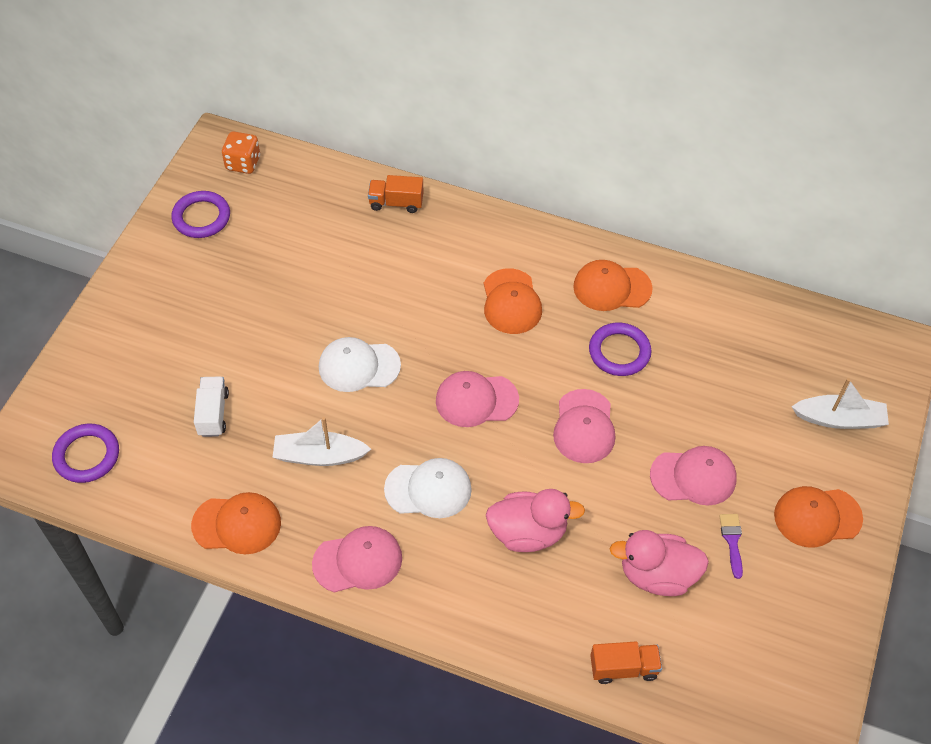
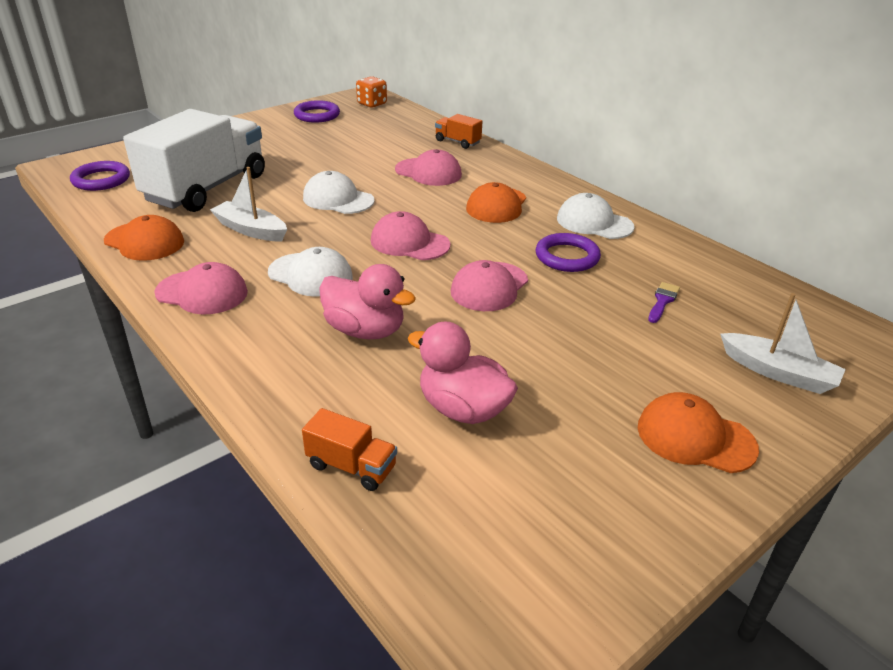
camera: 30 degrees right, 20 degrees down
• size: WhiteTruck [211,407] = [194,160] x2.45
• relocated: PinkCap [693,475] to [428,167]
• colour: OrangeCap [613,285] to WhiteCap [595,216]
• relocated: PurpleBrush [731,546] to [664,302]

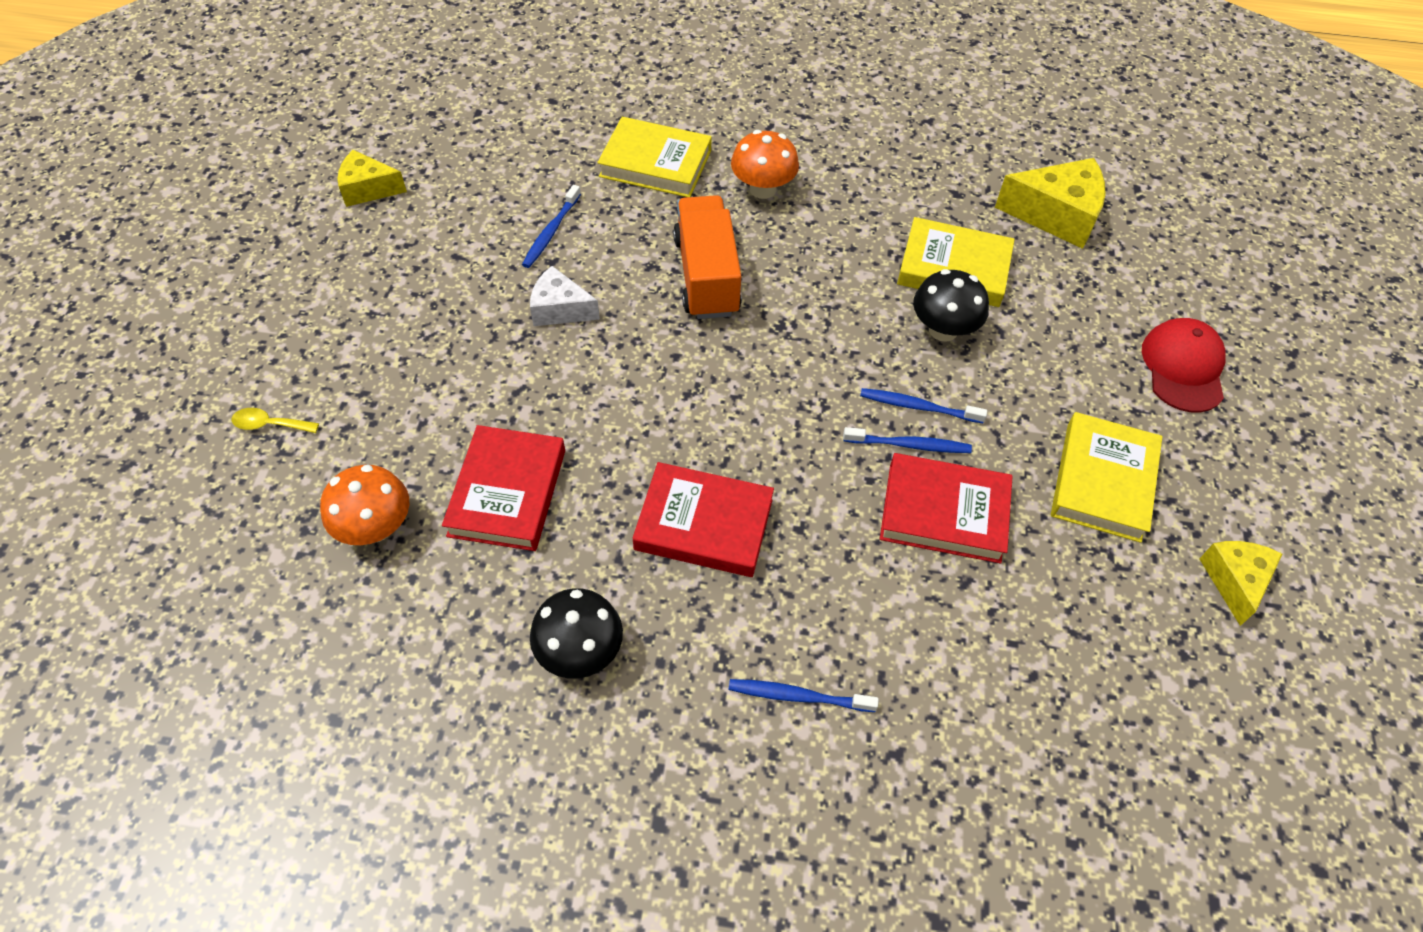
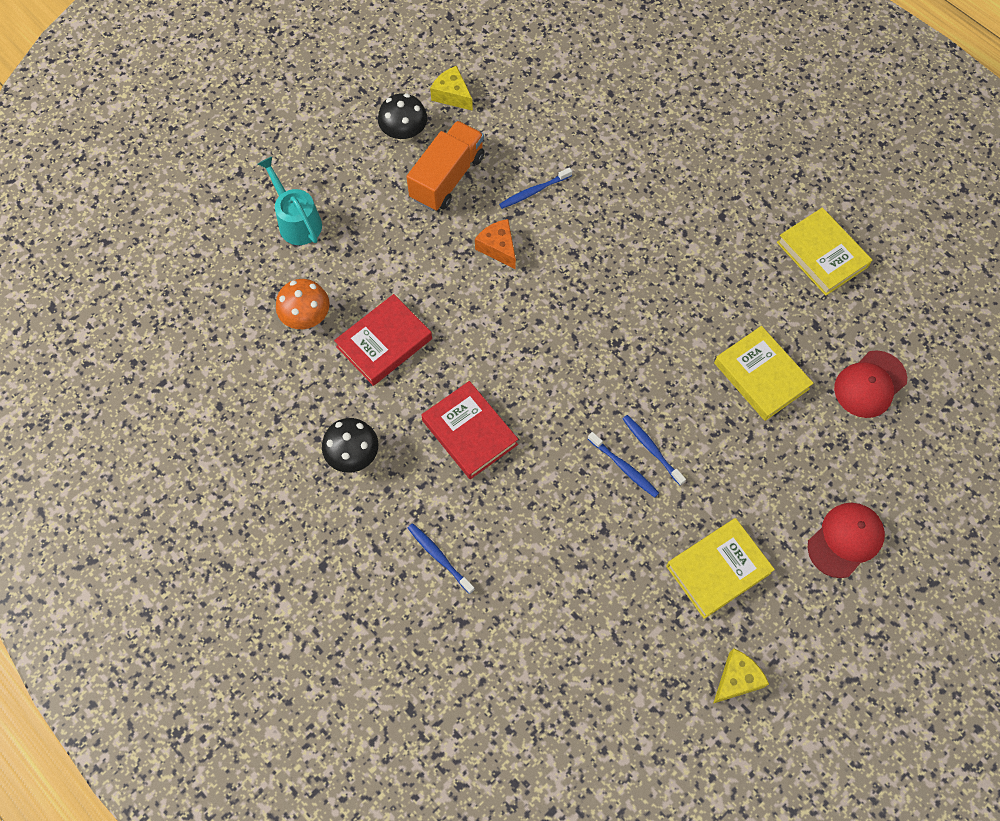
camera: 40 degrees right, 10 degrees up
• exchanged: YellowSpoon [275,420] to TurquoiseWateringCan [290,201]
• relocated: BlackMushroom [951,305] to [402,117]
• relocated: OrangeTruck [707,257] to [445,166]
• colour: WhiteCheese [565,296] to OrangeCheese [495,244]
• relocated: YellowBook [654,156] to [824,252]
• exchanged: YellowCheese [1050,203] to RedCap [870,384]
• missing: OrangeMushroom [765,164]
• missing: RedBook [946,508]

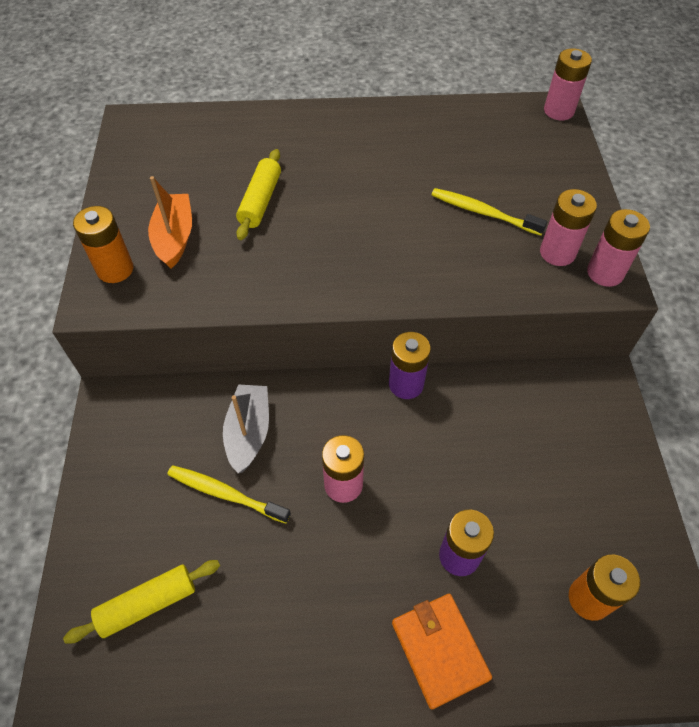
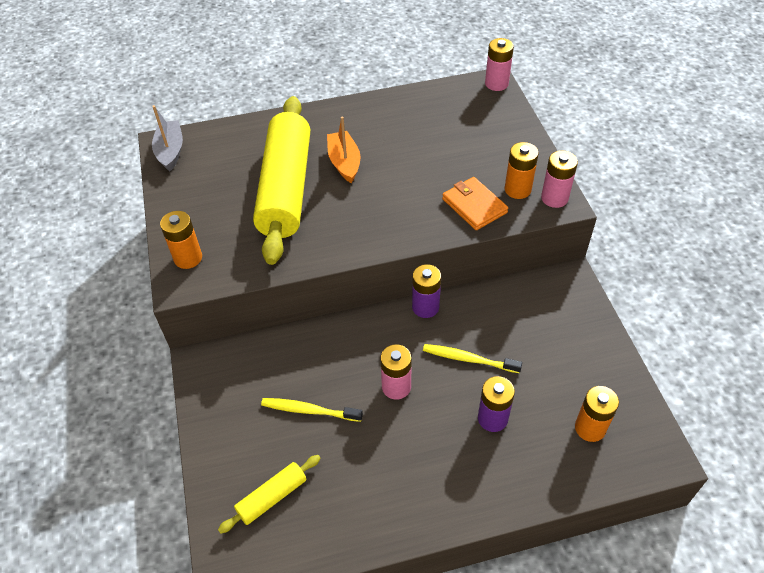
camera: 10 degrees left, 5 degrees down
• relocated: GreyBoat [246,428] to [167,138]
• size: YellowRollingPin [258,194] = [281,180] x2.28
• relocated: OrangeBoat [170,222] to [343,150]
• relocated: YellowToothbrush [489,212] to [472,358]
• relocated: OrangeWallet [442,651] to [475,203]
• colour: PinkBattery [568,227] to OrangeBattery [522,170]

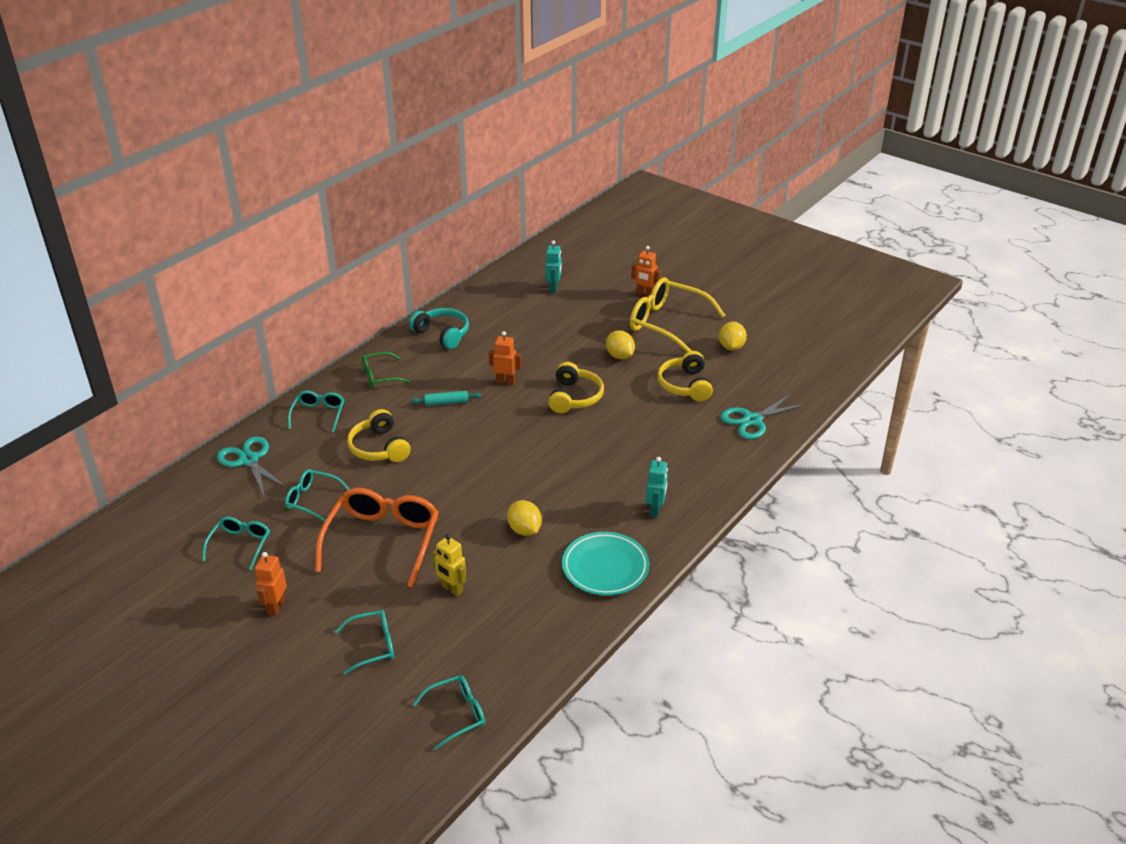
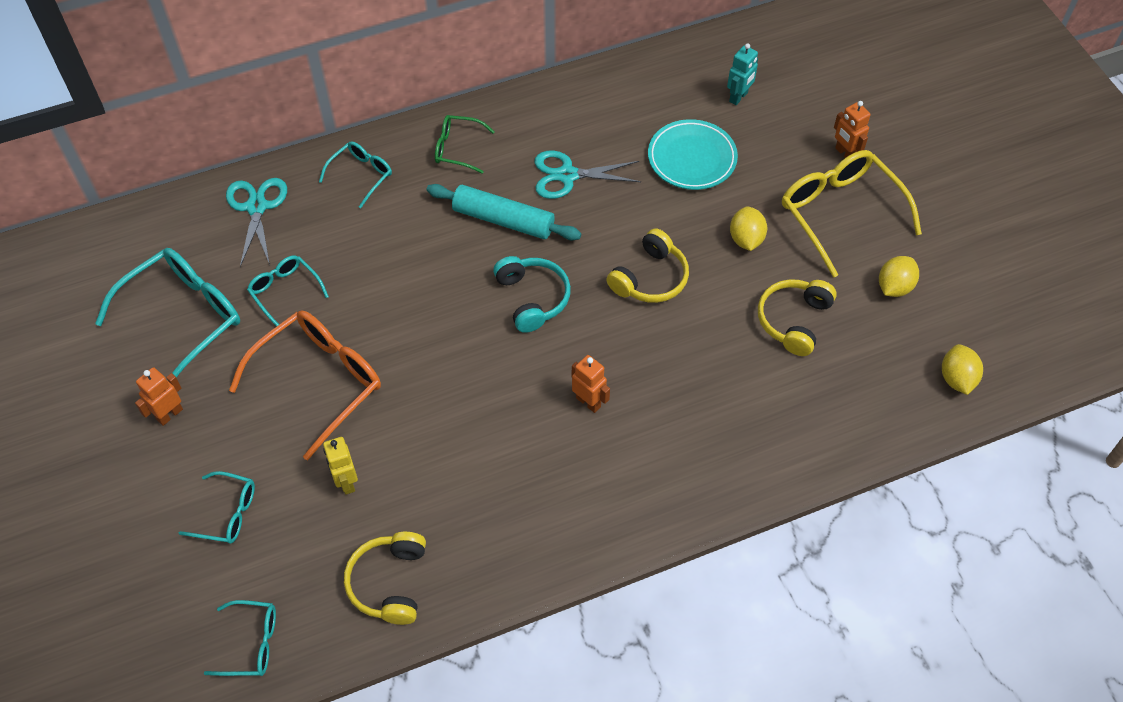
camera: 30 degrees right, 20 degrees up
• size: TurquoiseGlasses [236,543] = [167,313] x1.88
• relocated: YellowHeadphones [379,435] to [385,578]
• size: TurquoiseRollingPin [446,398] = [503,212] x1.87
• relocated: TurquoiseHeadphones [439,328] to [532,294]
• relocated: TurquoiseScissors [763,416] to [588,175]
• relocated: OrangeRobot [505,358] to [591,384]
• relocated: TurquoisePlate [605,564] to [693,154]
• relocated: YellowLemon [524,518] to [962,369]
• missing: TurquoiseRobot [657,487]

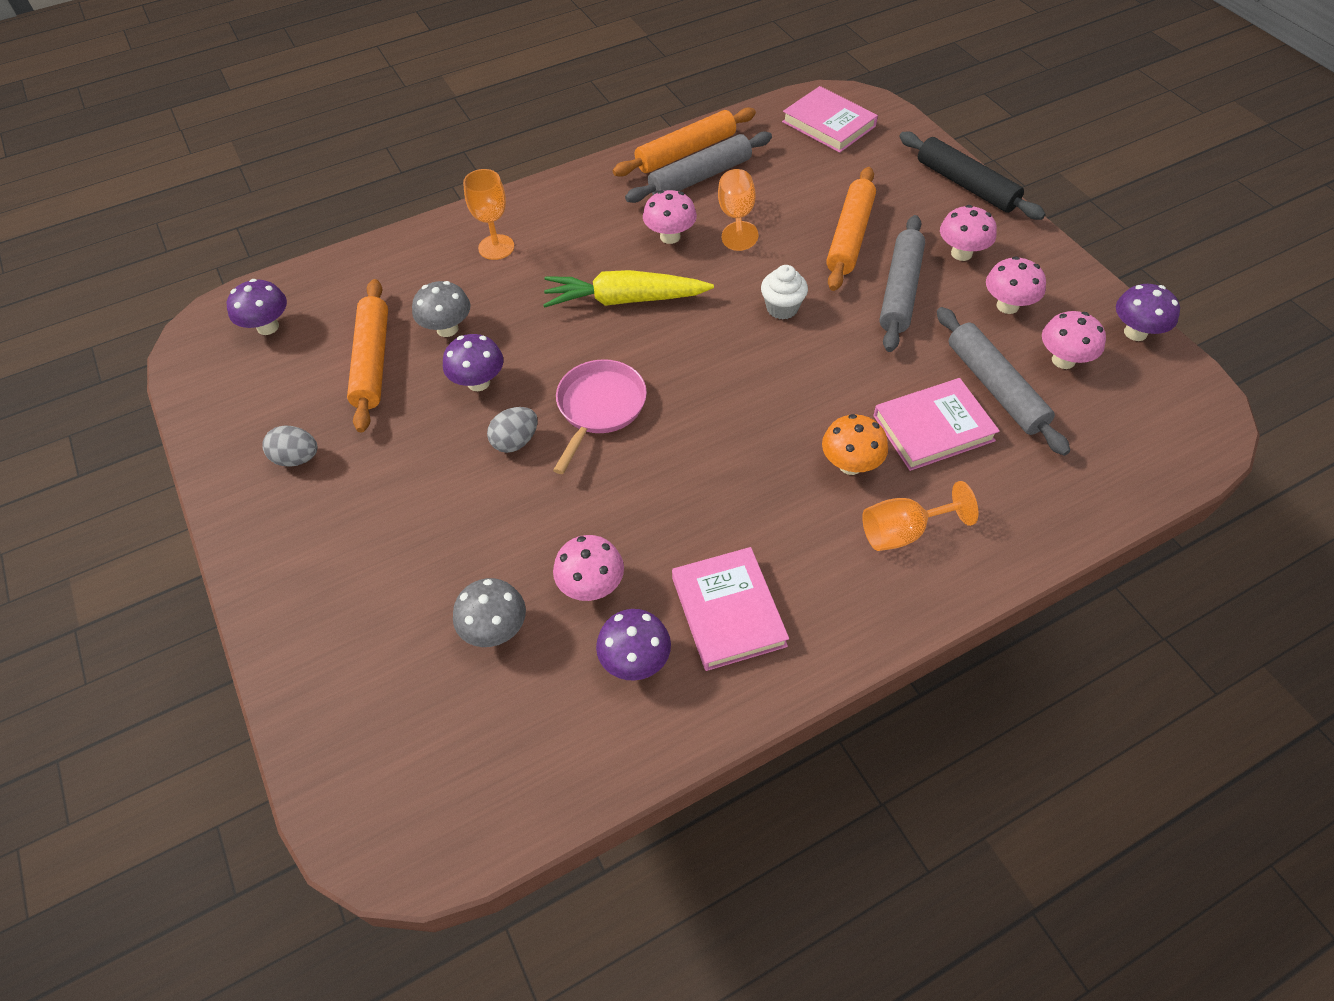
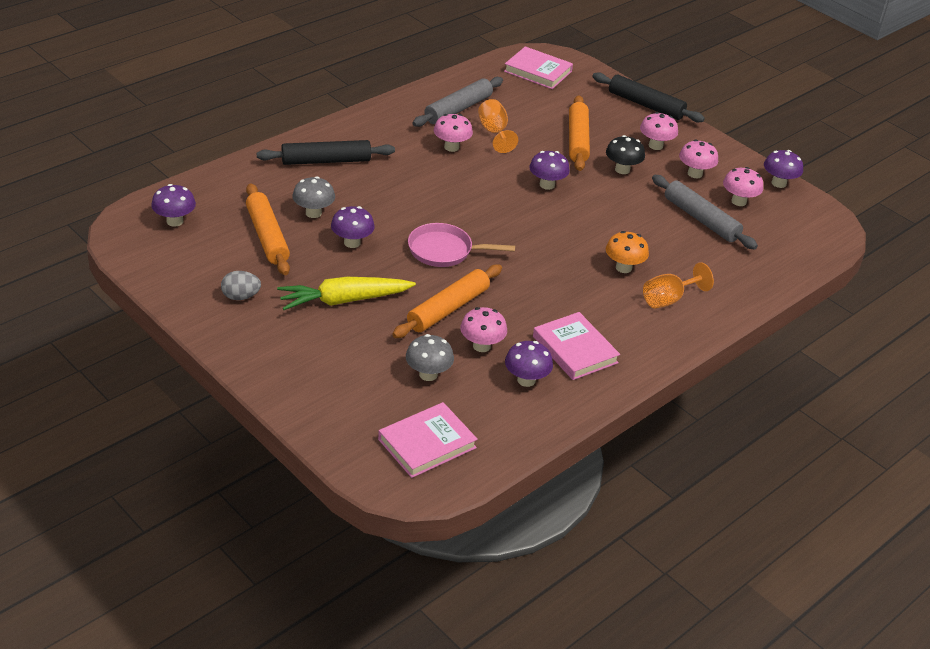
camera: 20 degrees left, 15 degrees down
• exchanged: OrangeGoblet [488,214] to BlackRollingPin [326,152]
• relocated: YellowCarrot [628,289] to [346,293]
• relocated: PinkBook [936,424] to [428,440]
• relocated: OrangeRollingPin [684,142] to [447,301]
• spun: PinkPan [600,416] = [461,245] 90 degrees counterclockwise
• exchanged: WhiteCupcake [784,292] to PurpleMushroom [549,170]
• exchanged: GreyRollingPin [902,283] to BlackMushroom [625,154]
• missing: GreyEgg [512,430]

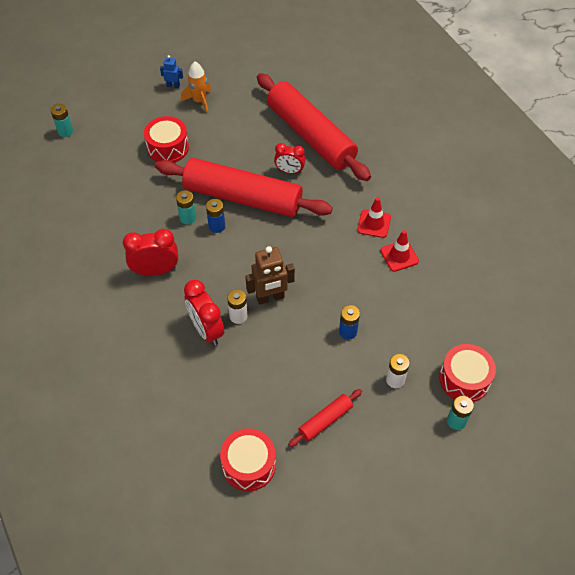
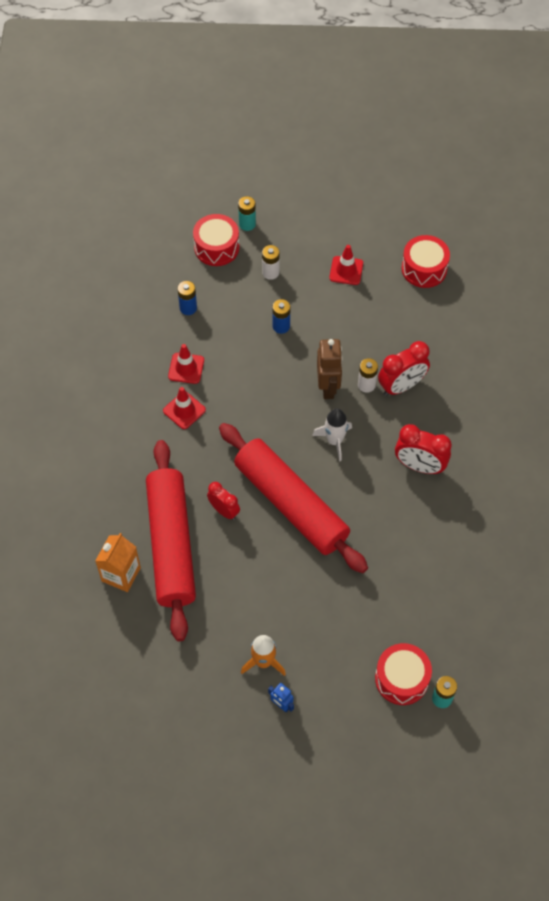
camera: 150 degrees left, 5 degrees up
• appeared: OrangeCarton [118,562]
• relocated: BlueBattery [215,216] to [187,298]
• appeared: WhiteRocket [332,435]
• spun: BrownRobot [270,275] = [330,369] 75 degrees clockwise
• exchanged: RedRollingPin [325,418] to RedTrafficCone [346,265]
• relocated: RedDrum [166,139] to [403,674]
• spun: RedClock [204,312] = [404,368] 60 degrees clockwise
• missing: TurquoiseBattery [186,207]

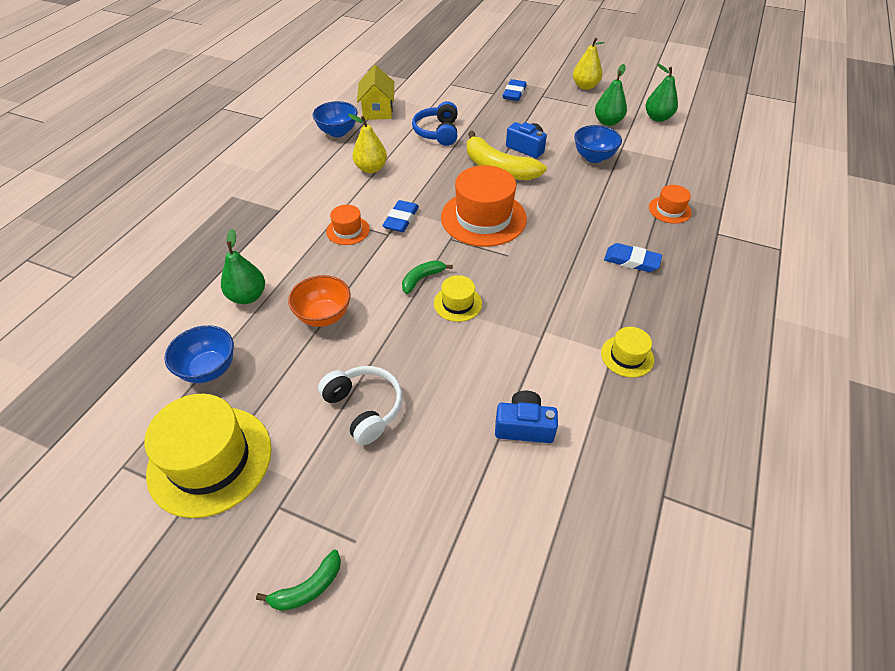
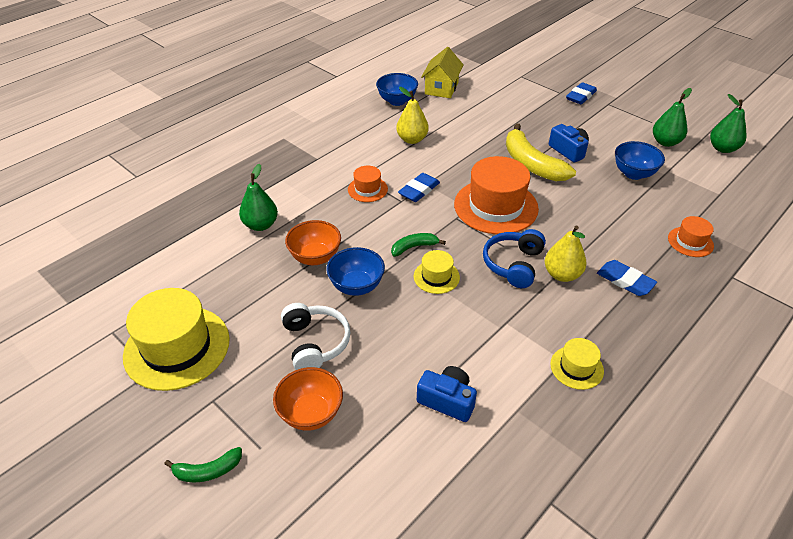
camera: 20 degrees right, 5 degrees down
• appeared: OrangeBowl [308,399]
• relocated: BlueBowl [199,354] to [355,271]
• relocated: BlueHeadphones [435,123] to [514,258]
• relocated: YellowPear [589,64] to [566,254]

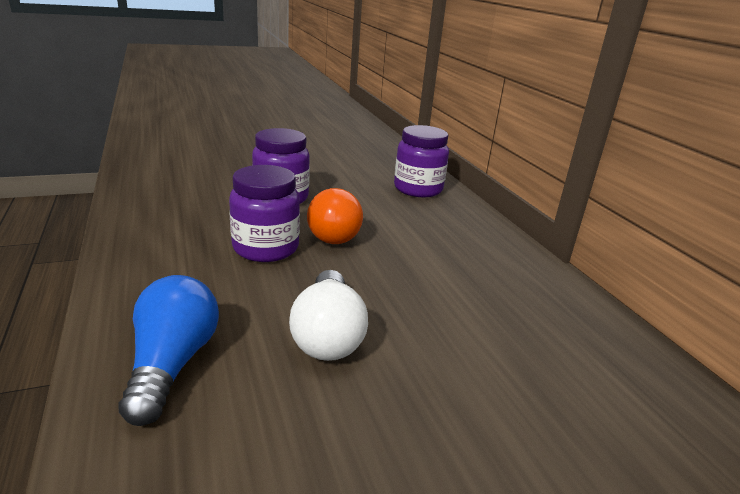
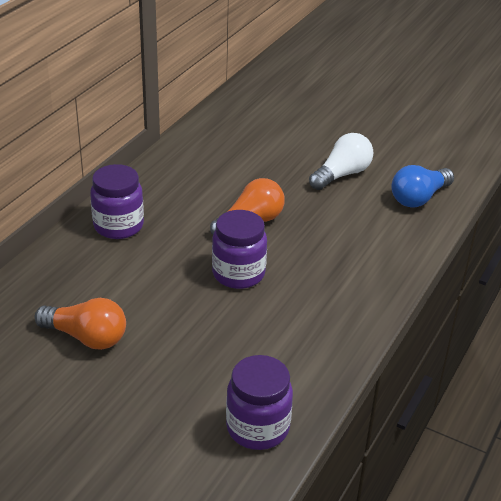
camera: 130 degrees left, 10 degrees up
• appeared: OrangeLightBulb [80,324]
• relocated: PurpleJar [264,213] to [259,402]

